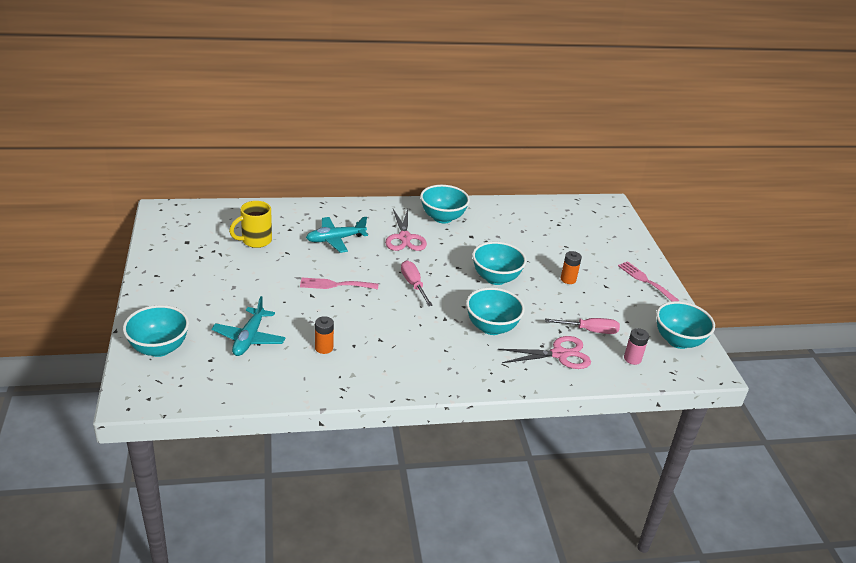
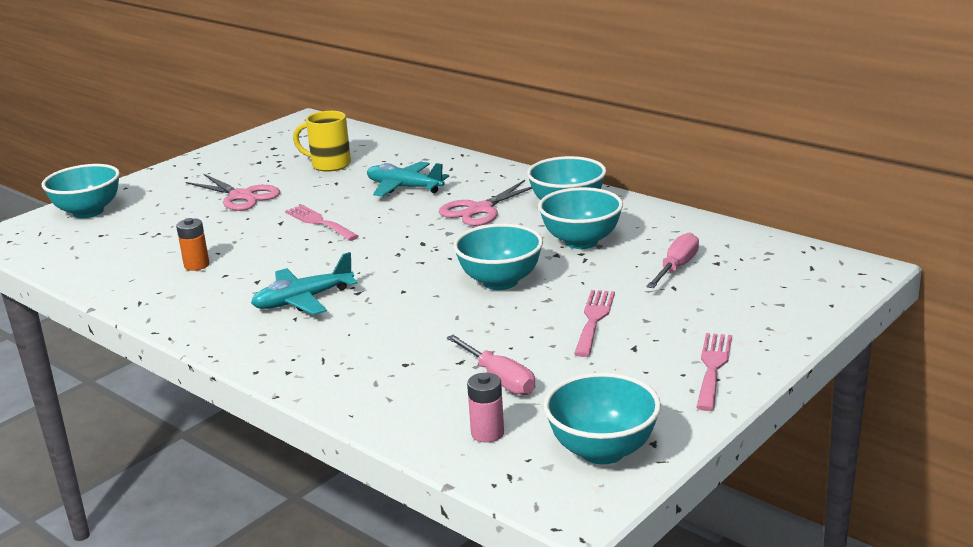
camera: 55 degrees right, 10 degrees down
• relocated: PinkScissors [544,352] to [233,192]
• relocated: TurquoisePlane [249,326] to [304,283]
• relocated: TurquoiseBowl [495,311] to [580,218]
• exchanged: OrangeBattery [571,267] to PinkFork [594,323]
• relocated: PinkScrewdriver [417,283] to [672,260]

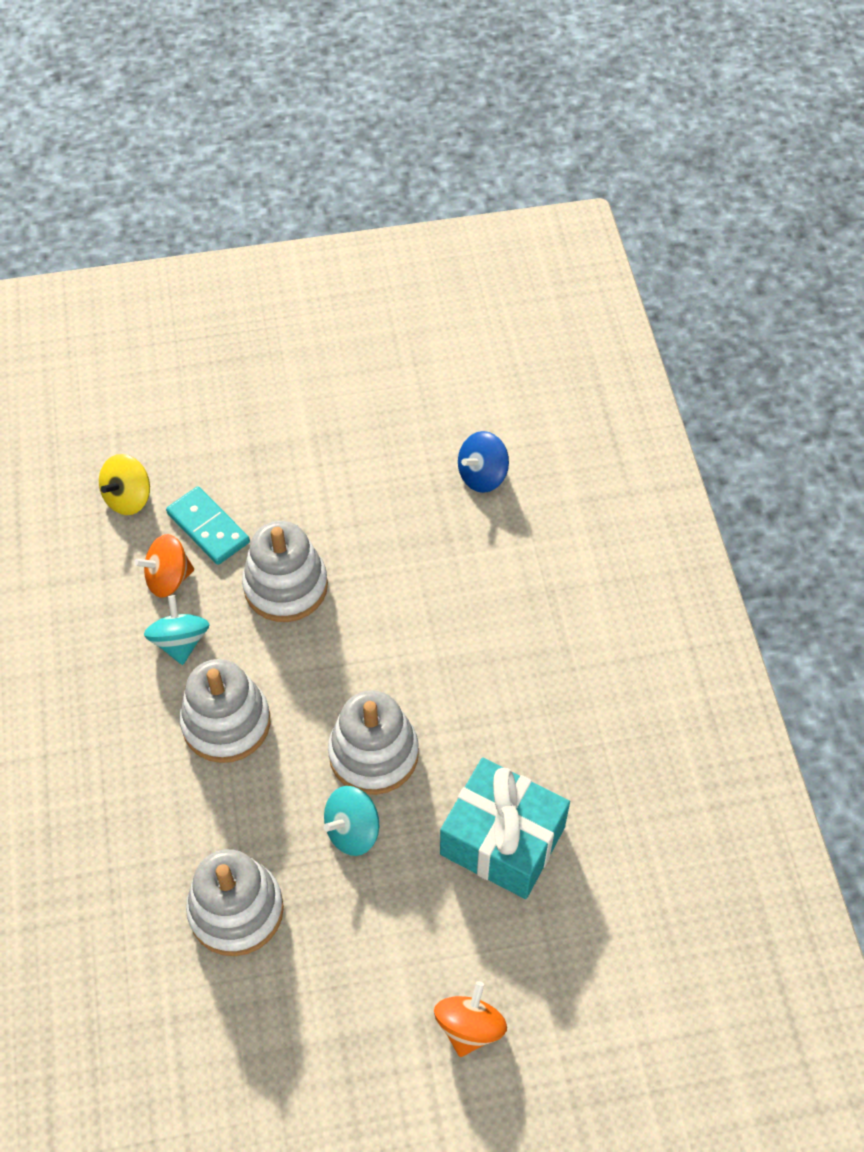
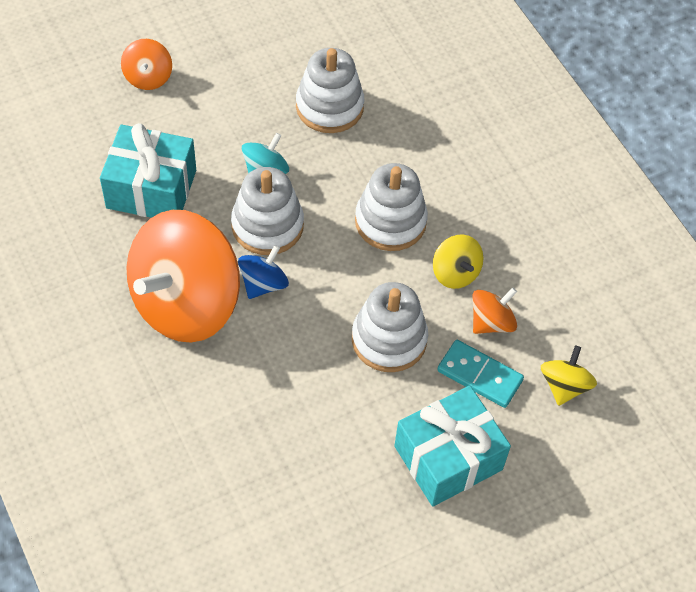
camera: 160 degrees right, 0 degrees up
• appeared: OrangeSpinningTop [183,276]
• relocated: BlueSpinningTop [483,462] to [263,272]
• appeared: TurquoiseGift [452,446]
• colour: TurquoiseSpinningTop [177,630] to YellowSpinningTop [458,262]

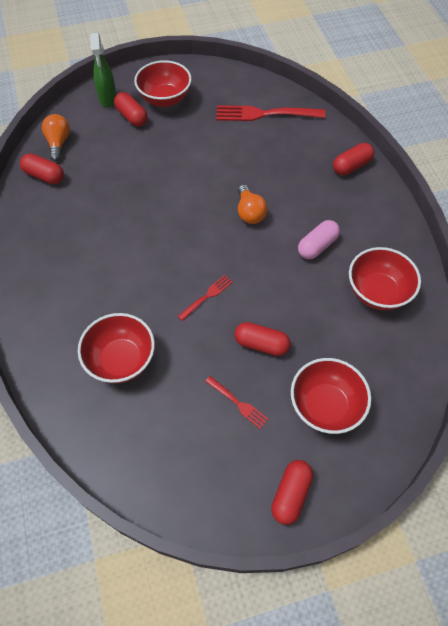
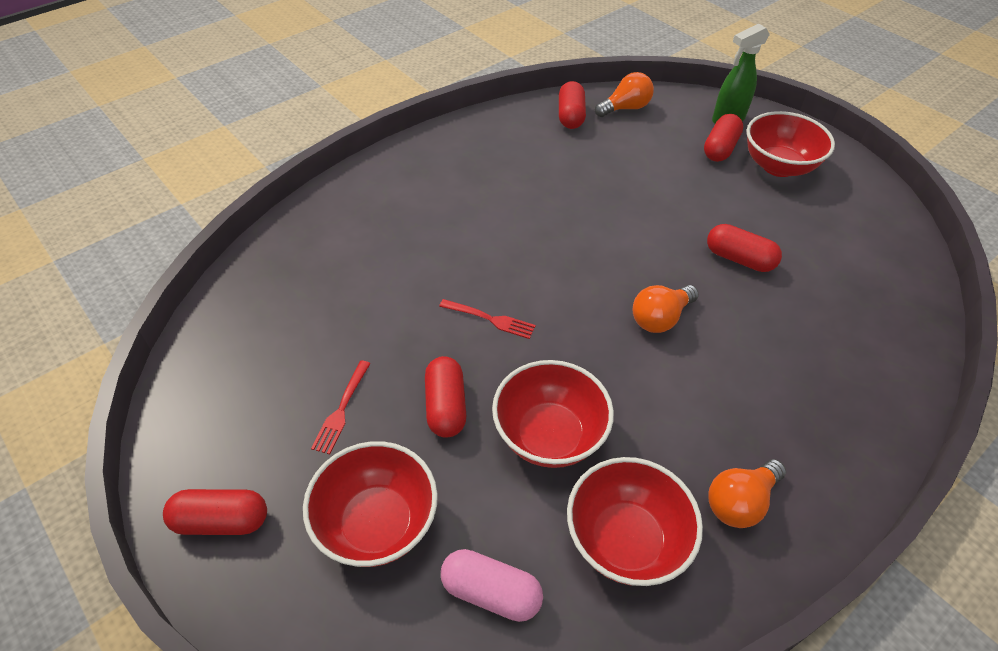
camera: 65 degrees right, 10 degrees down
• relocated: PinkCapsule [319,239] to [492,585]
• relocated: RedBowl [116,348] to [553,414]
• relocated: RedCapsule [353,159] to [744,248]
• appeared: OrangeLightBulb [747,493]
• missing: RedFork [270,113]

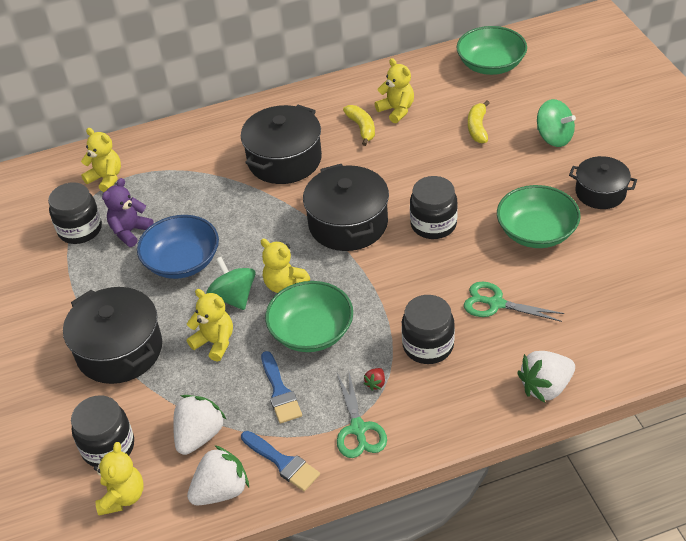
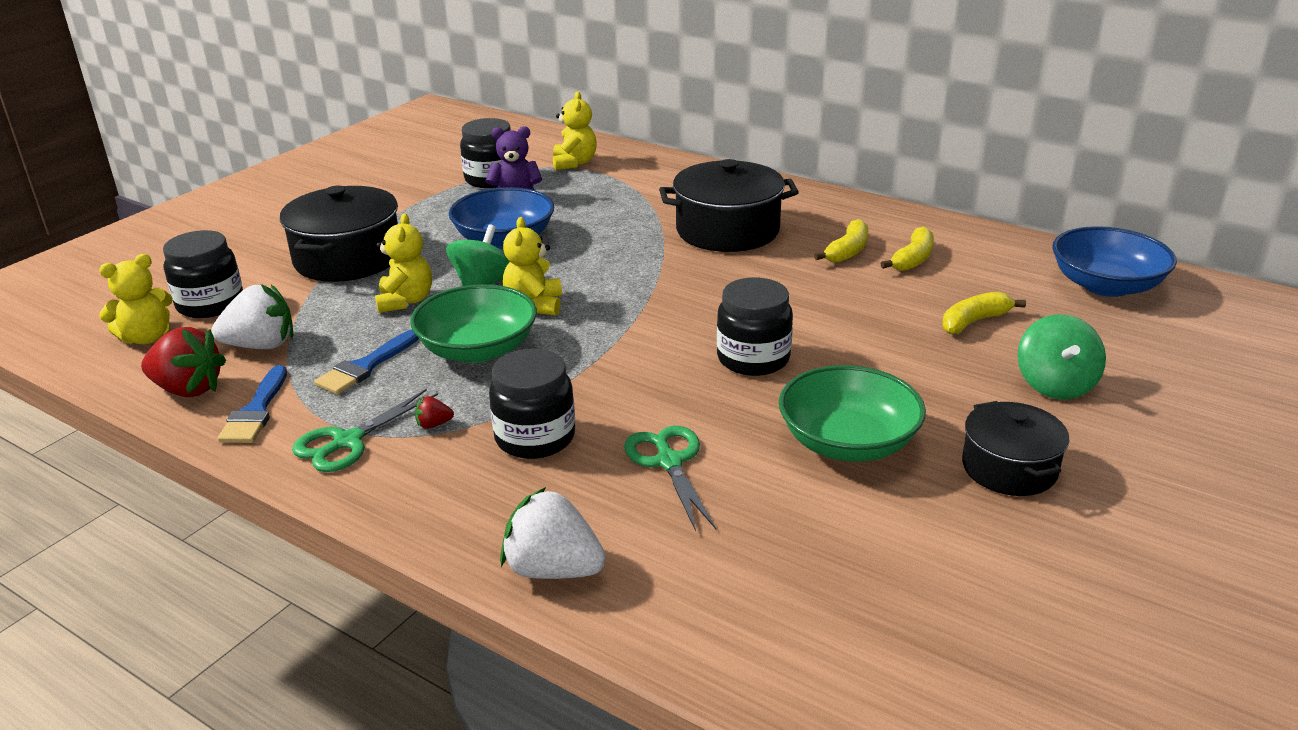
camera: 50 degrees right, 15 degrees down
• colour: WhiteStrawberry [218,475] to RedStrawberry [183,362]
• exchanged: YellowTeddyBear [394,90] to YellowBanana [907,249]
• colour: GreenBowl [492,50] to BlueBowl [1114,261]
• missing: BlackPot [346,207]

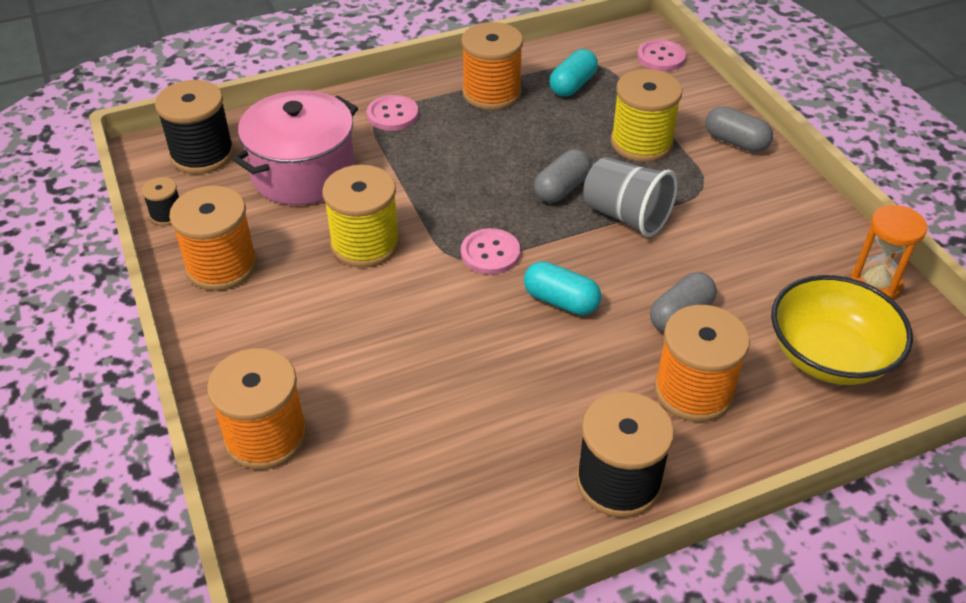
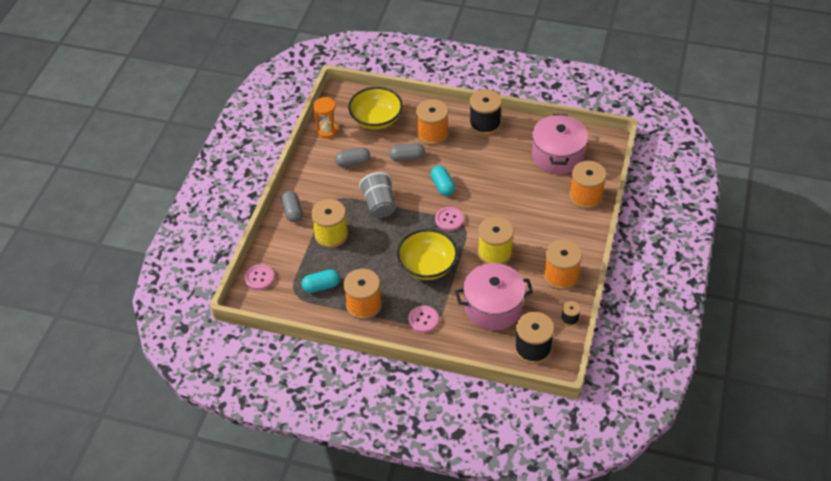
camera: 140 degrees left, 5 degrees up
• relocated: GreyCapsule [563,176] to [352,157]
• appeared: YellowBowl [427,254]
• appeared: PinkPot [560,144]

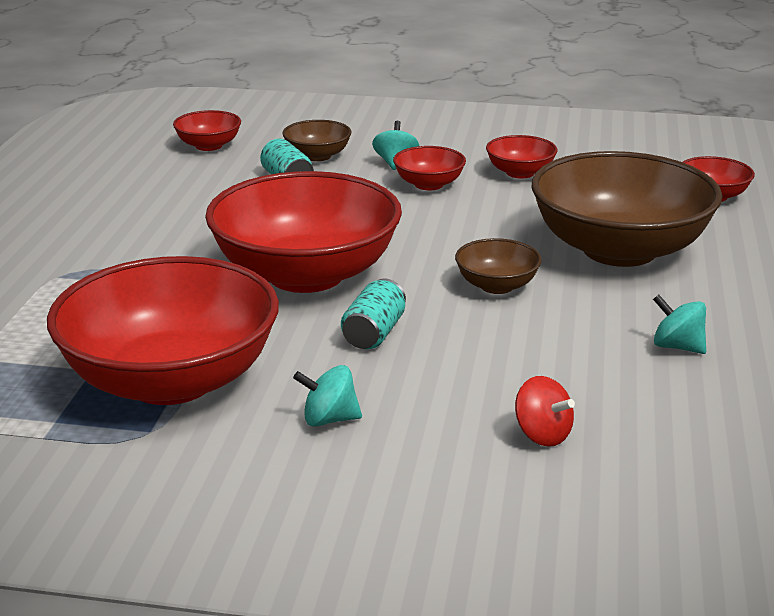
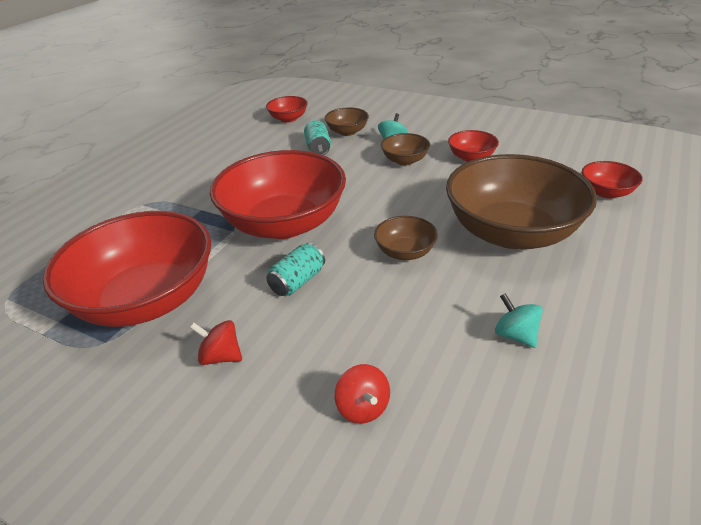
camera: 20 degrees right, 10 degrees up
• colour: TurquoiseSpinningTop [327,396] to RedSpinningTop [216,342]
• colour: RedBowl [429,168] to BrownBowl [405,149]

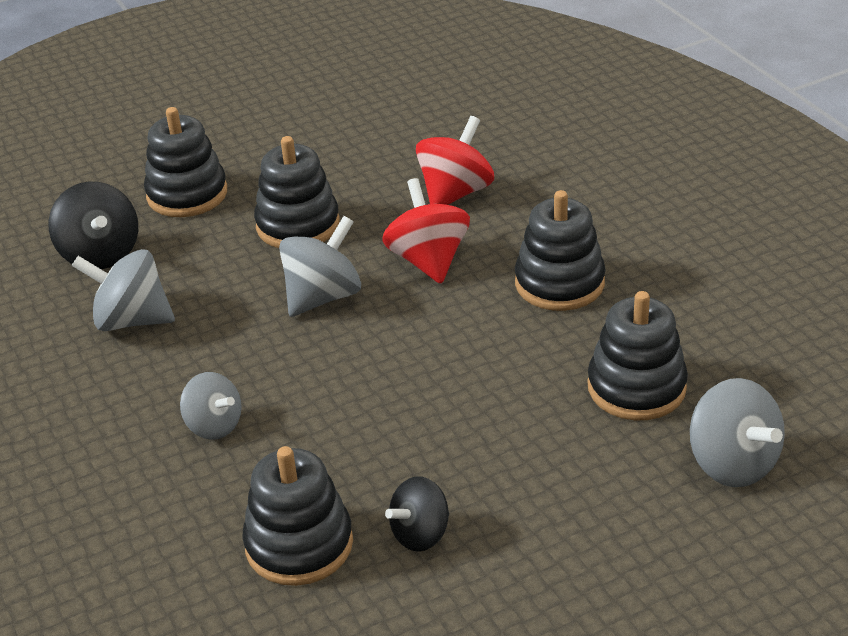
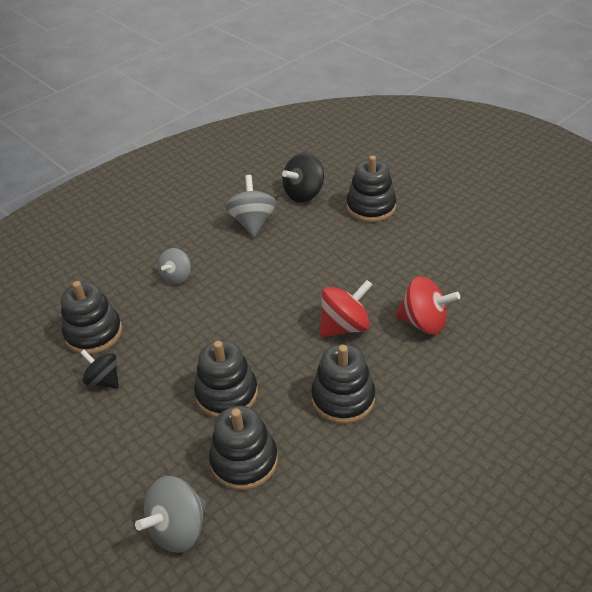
camera: 75 degrees right, 5 degrees up
• relocated: BlackStackingToy [297,192] to [226,379]
• missing: GreySpinningTop [320,266]

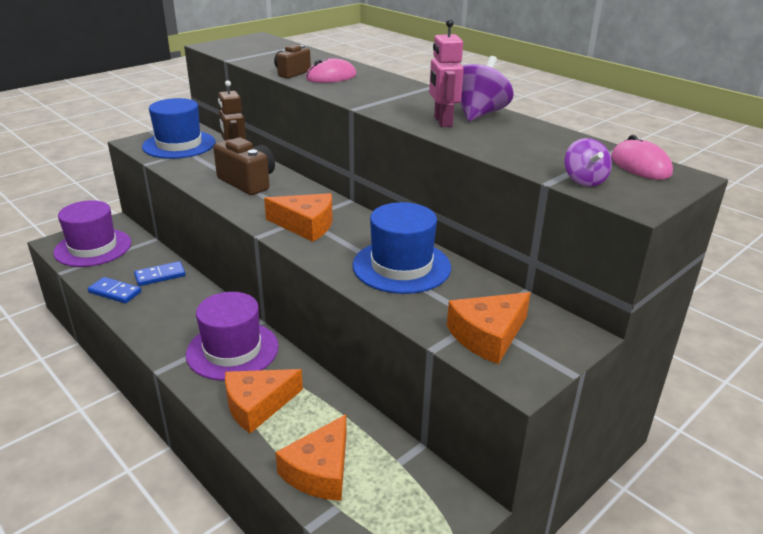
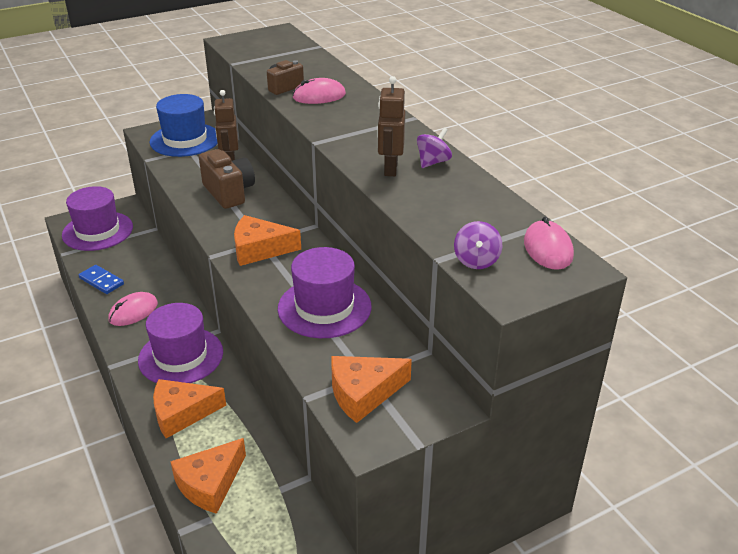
camera: 15 degrees right, 5 degrees up
• appeared: PinkMouse [133,309]
• spun: OrangeCheese [298,217] = [267,240] 150 degrees clockwise
• colour: BlueHat [402,248] to PurpleHat [325,292]
• colour: PinkRobot [446,73] to BrownRobot [391,126]
• size: PurpleSpinningTop [486,88] = [434,147] x0.61
• missing: BlueDomino [160,273]

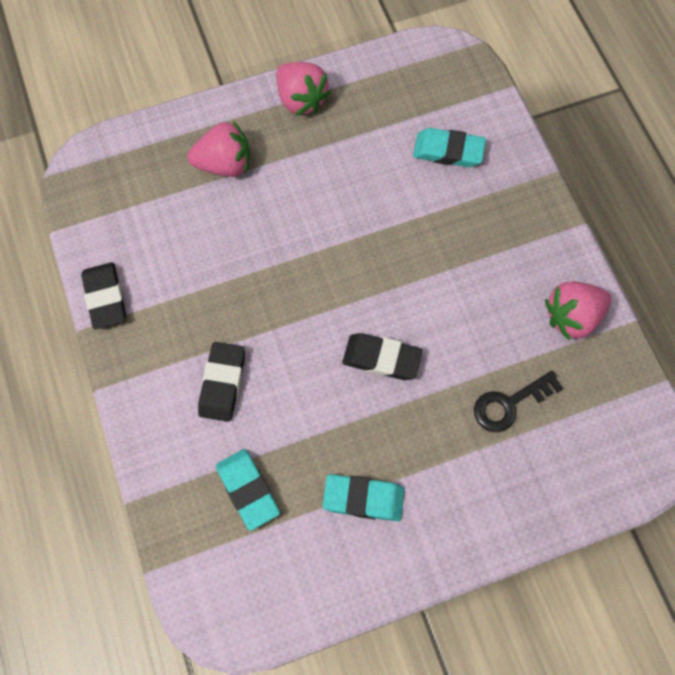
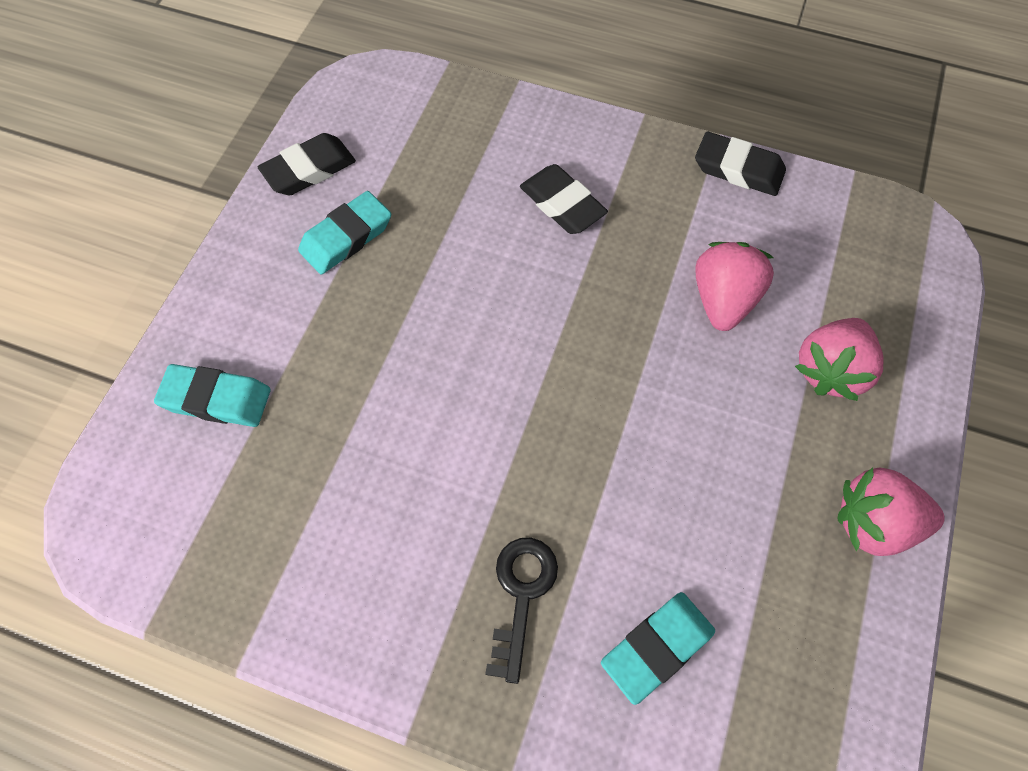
camera: 130 degrees right, 5 degrees down
• relocated: TurquoiseEraser [248,490] to [212,395]
• relocated: BlackEraser [382,356] to [307,164]
• relocated: BlackKey [518,401] to [521,611]
• relocated: PinkStrawberry [578,311] to [735,286]

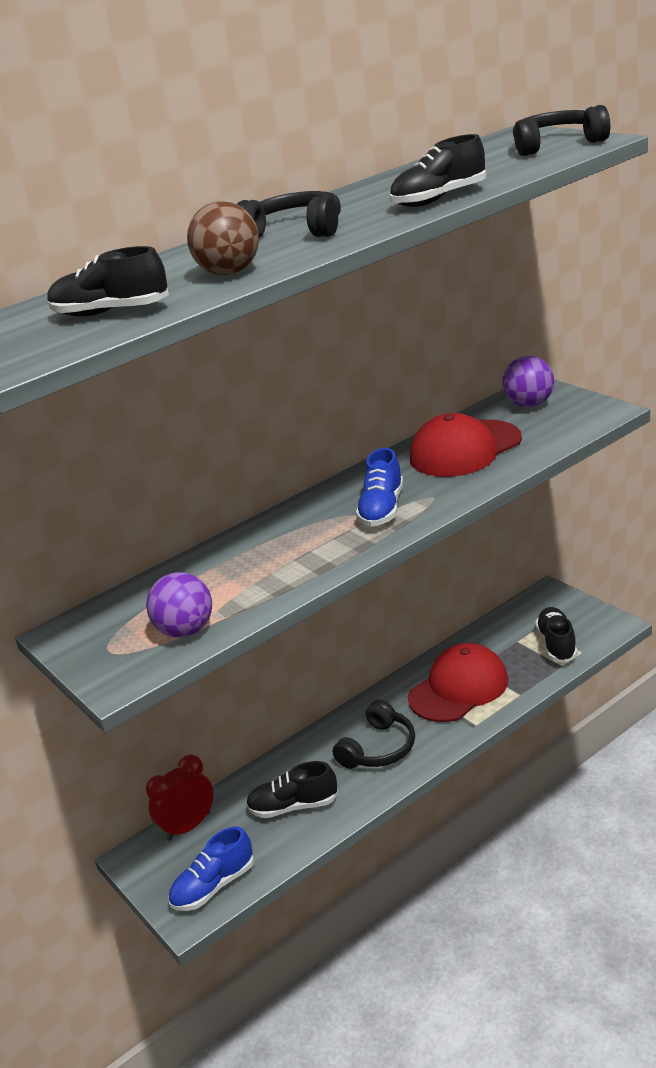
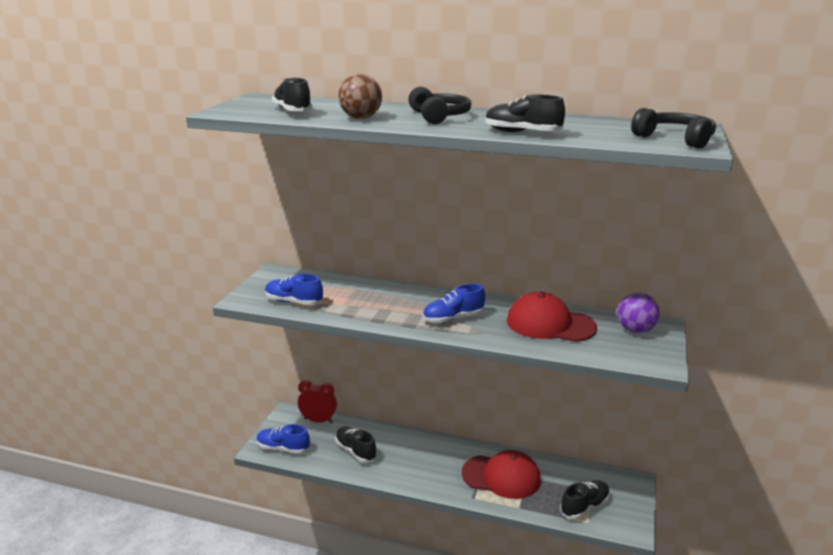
camera: 50 degrees right, 5 degrees down
• exchanged: PurpleBall [179,605] to BlueShoe [294,289]
• missing: BlackHeadphones [374,734]

